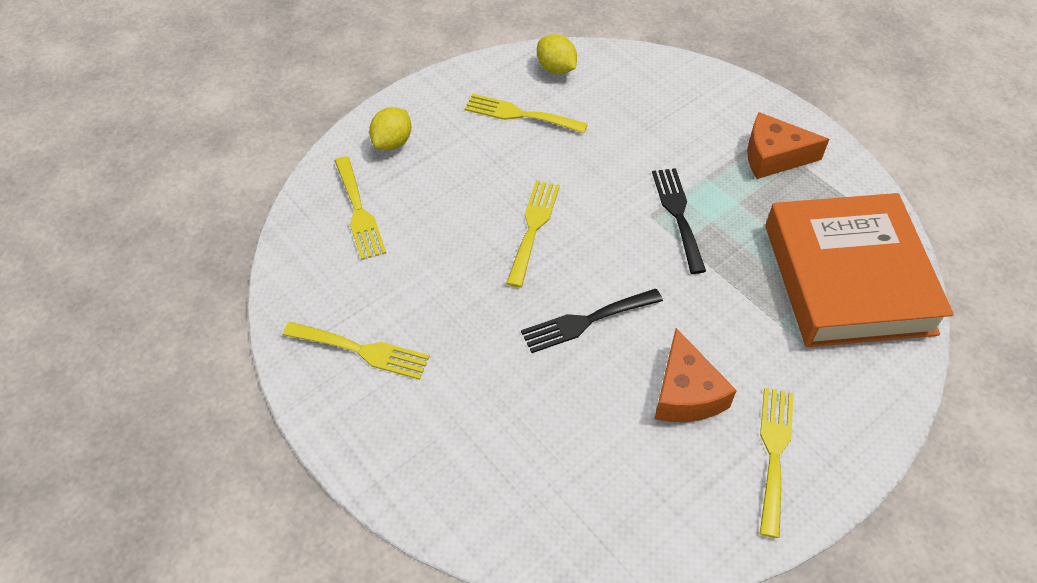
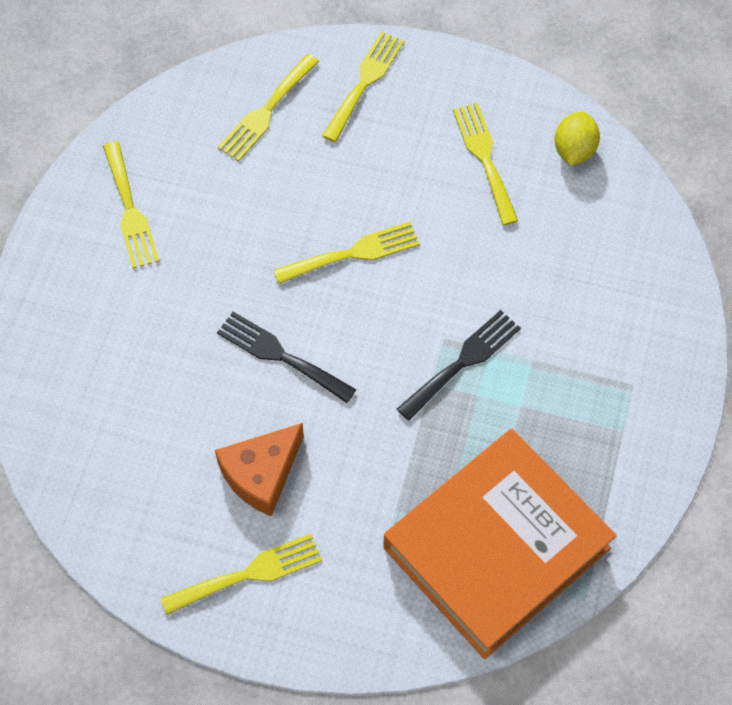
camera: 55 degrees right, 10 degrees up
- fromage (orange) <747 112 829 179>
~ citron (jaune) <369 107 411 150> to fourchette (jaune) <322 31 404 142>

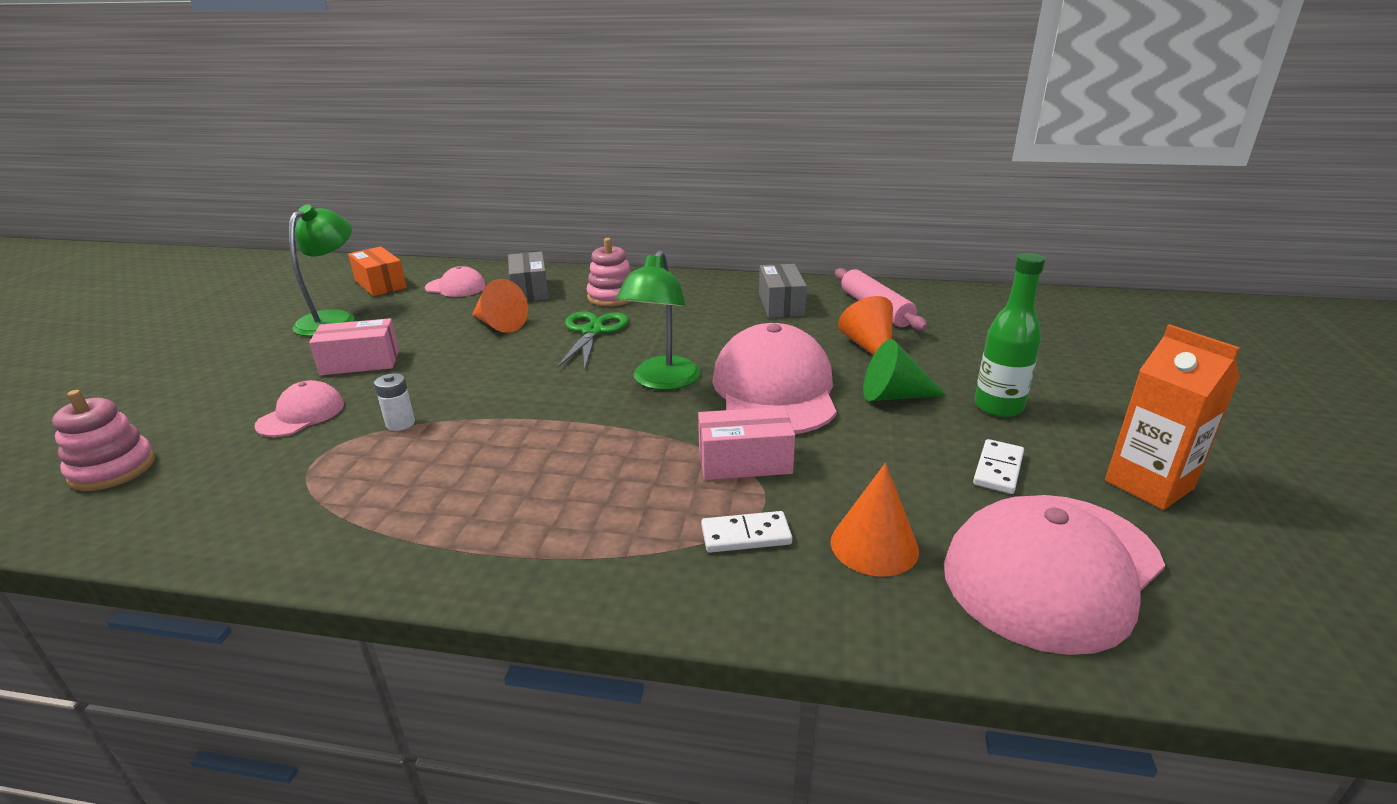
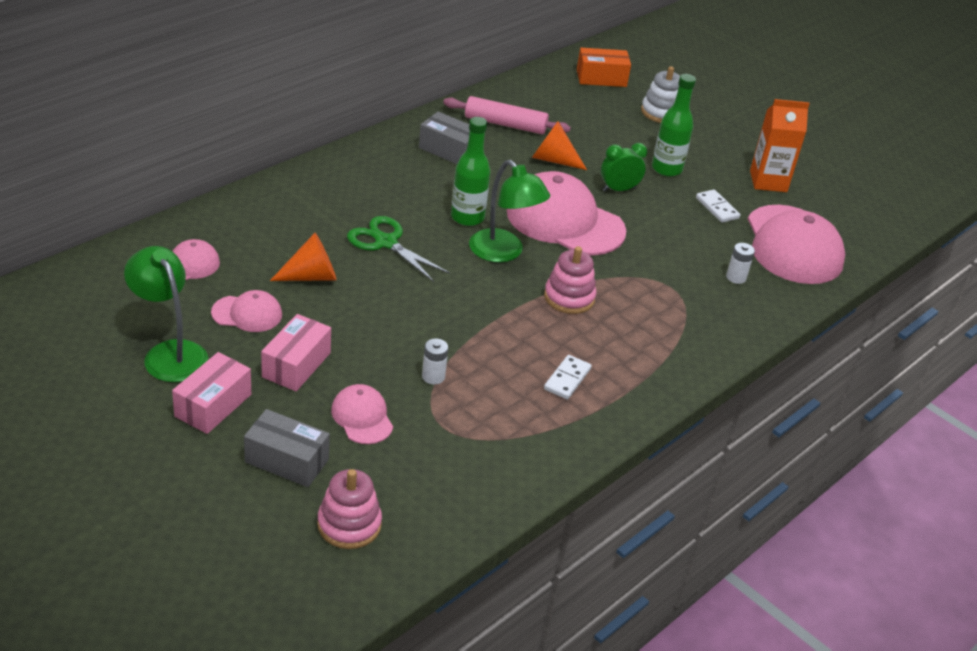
camera: 60 degrees left, 10 degrees up
+ casquette (rose) <211 290 282 332>
+ bouteille (vert) <451 117 490 226>
+ jouet à empiler (blanc) <641 66 680 123>
~ boîte (orange) <348 246 407 296> to <577 48 631 87>
~ boîte (gris) <508 251 549 302> to <244 409 330 487>
~ jouet à empiler (rose) <587 238 632 306> to <544 246 596 314>
~ boîte (rose) <698 407 795 480> to <172 352 251 434>
~ domino (blanc) <701 511 792 553> to <544 355 592 399>
~ cône (orange) <831 463 919 576> to pile (blanc) <726 243 755 284>
~ cône (vert) <863 339 947 401> to réveil (vert) <601 143 647 191>

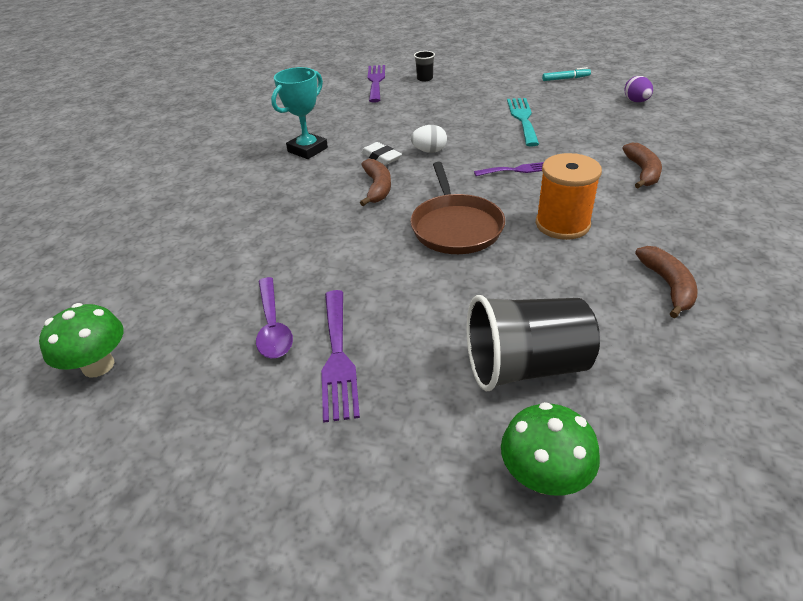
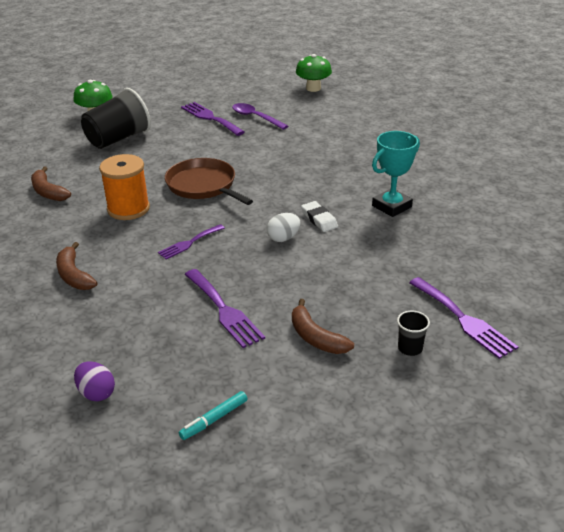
camera: 145 degrees right, 5 degrees down
~ banane (marron) <360 159 391 206> to <292 299 354 354>
~ fourchette (turquoise) <507 98 539 146> to fourchette (violet) <184 269 265 348>
~ trophée (turquoise) <271 67 328 159> = <372 131 420 217> 45 degrees clockwise
~ gomme (blanc) <361 142 402 165> = <301 201 338 232> 45 degrees clockwise

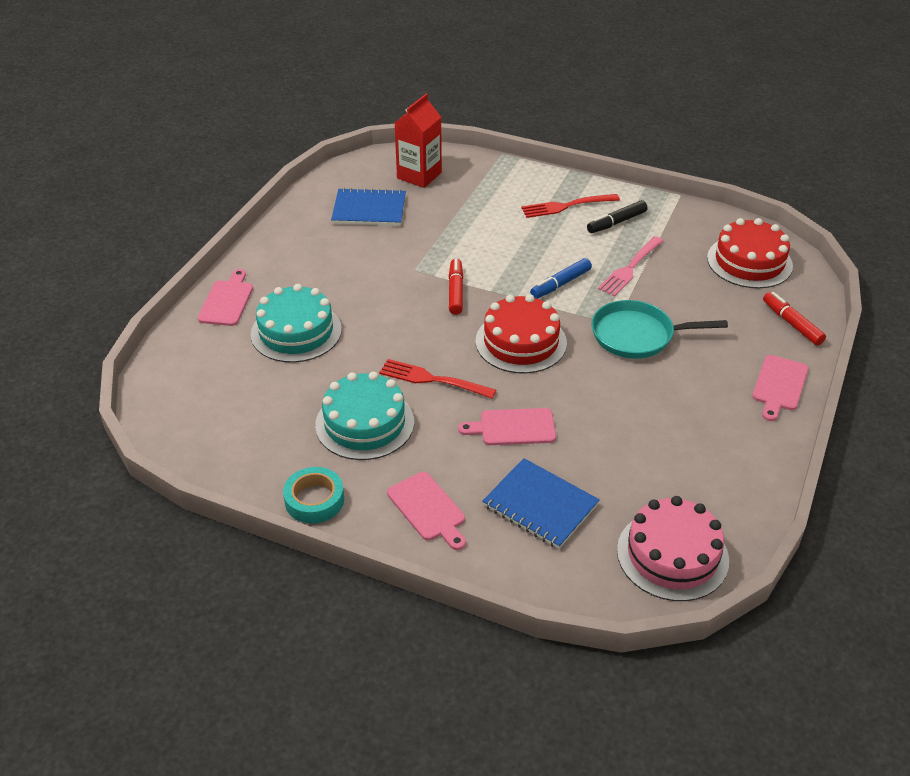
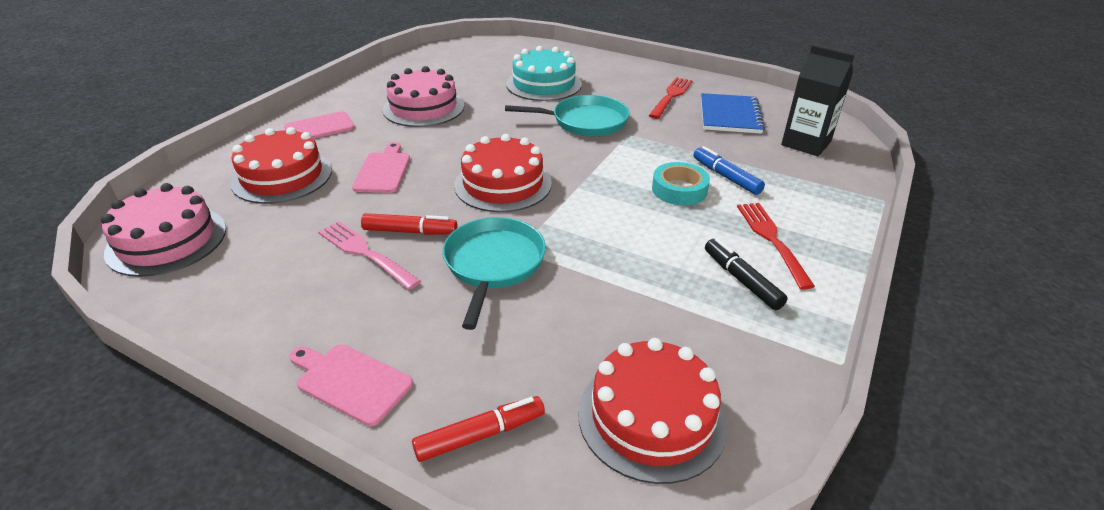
camera: 95 degrees right, 5 degrees down
- planche à découper (rose) <198 269 253 326>
+ poêle (turquoise) <505 95 629 137>
~ ruban adhésif (turquoise) <283 467 344 523> to <652 162 710 205>
~ fourchette (rouge) <379 359 496 399> to <649 77 693 119>
~ feutre (rouge) <449 259 463 315> to <361 213 457 235>
~ feutre (bleu) <530 258 592 299> to <694 146 765 195>
~ fourchette (rose) <598 236 664 296> to <318 221 421 290>
~ carnet (bleu) <482 458 600 549> to gâteau (rouge) <230 127 332 204>
~ gâteau (turquoise) <315 372 414 460> to gâteau (rose) <382 66 464 127>
~ brique de lait (rouge) <395 94 442 188> to brique de lait (noir) <781 45 854 156>

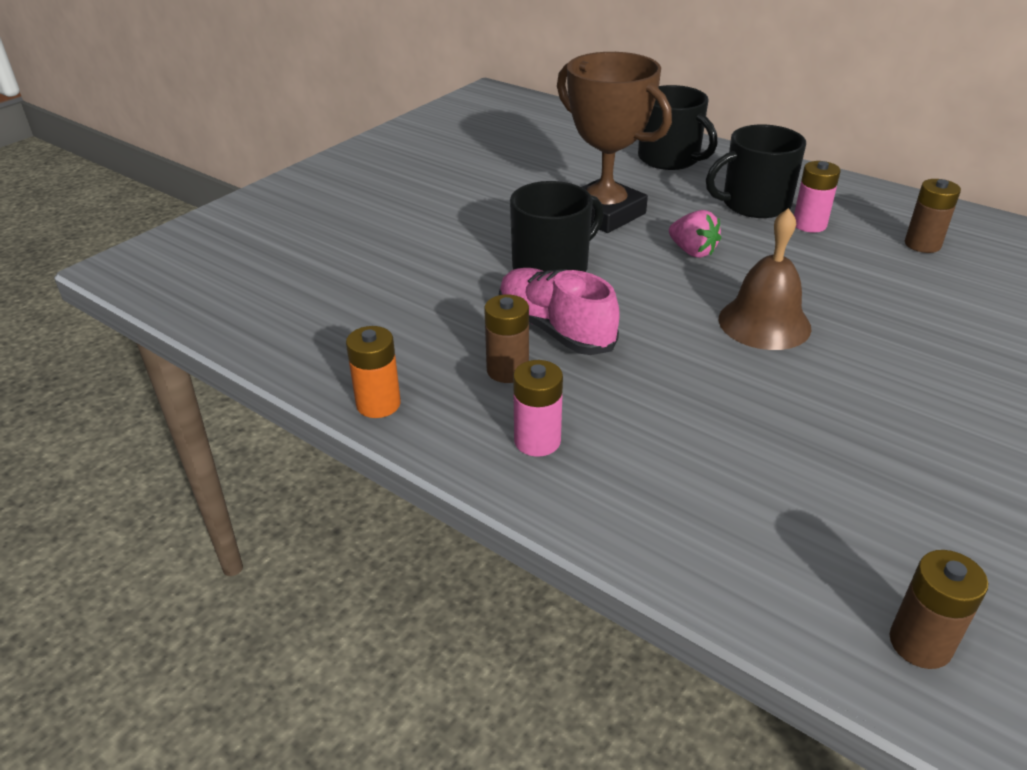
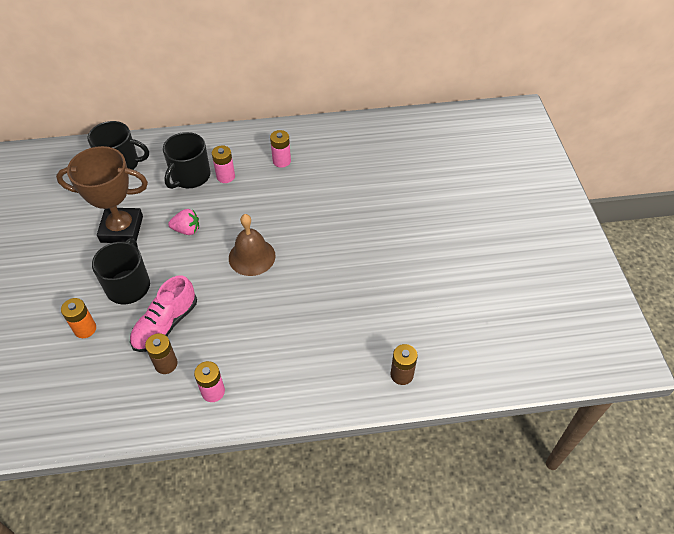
camera: 45 degrees left, 15 degrees up
~ pile (orange) <346 326 401 418> to <61 298 96 338>
~ pile (marron) <905 179 961 253> to pile (rose) <270 130 291 168>
~ chaussure (rose) <499 268 620 355> = <130 275 197 352> 60 degrees counterclockwise

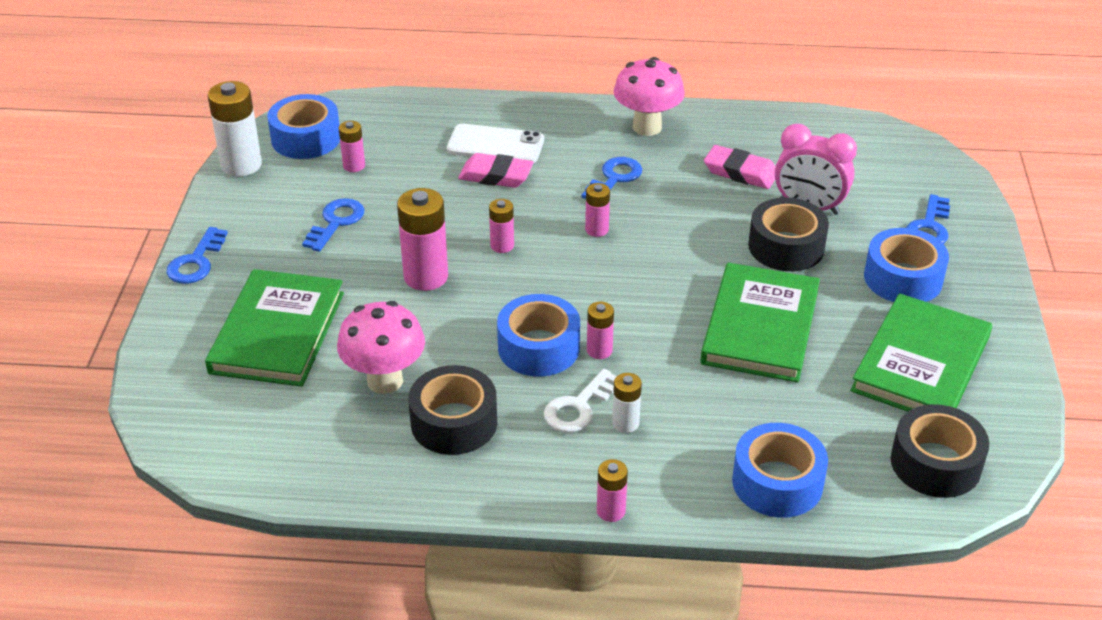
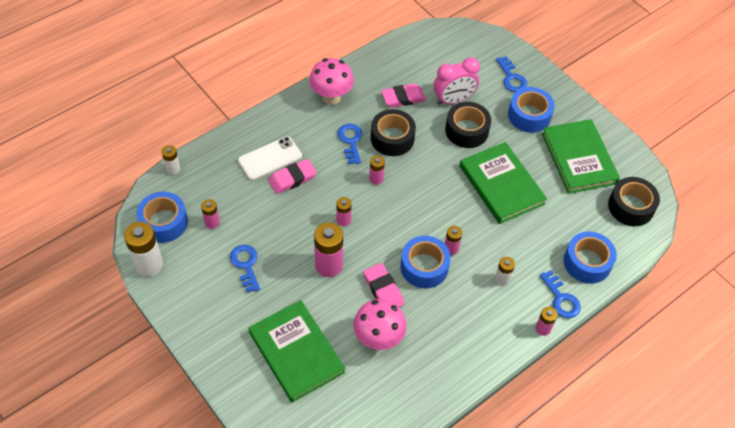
camera: 45 degrees left, 15 degrees up
- clé (blanc) <544 369 617 433>
+ pile (blanc) <162 145 180 175>
+ gomme (rose) <363 263 404 307>
~ clé (bleu) <166 227 228 284> to <540 270 581 318>
~ ruban adhésif (noir) <408 365 497 455> to <371 109 416 156>

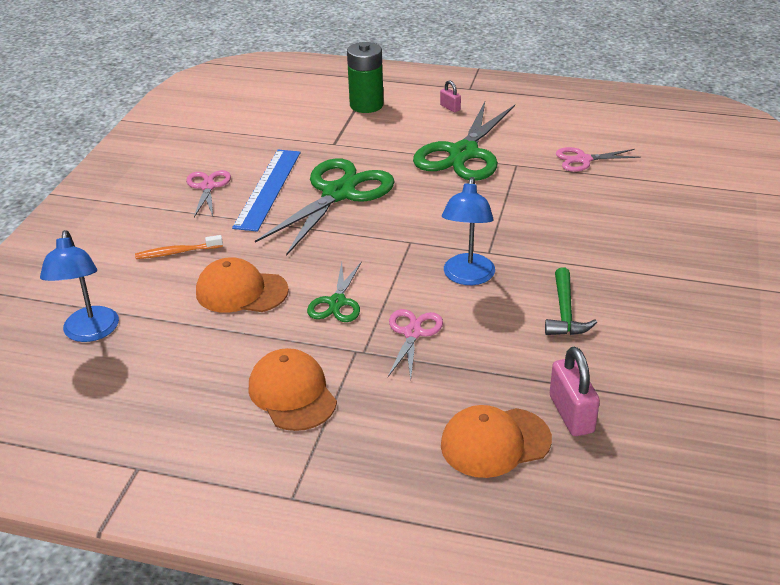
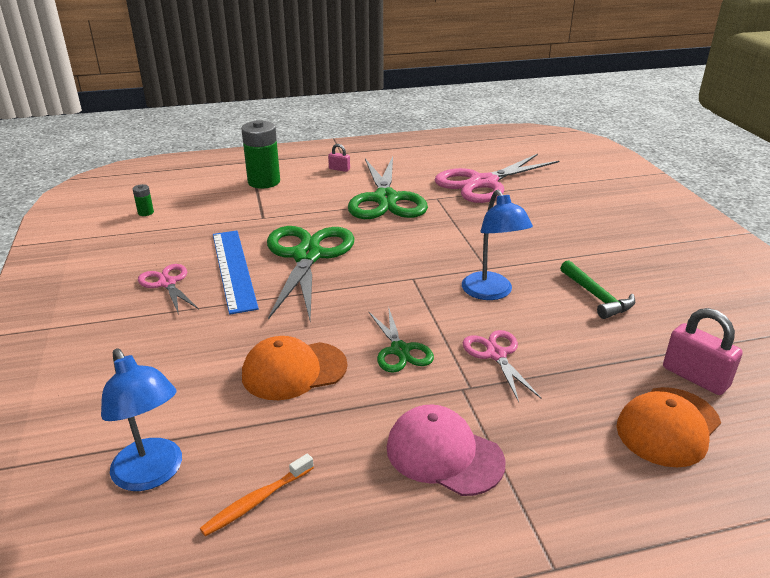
camera: 30 degrees left, 5 degrees down
+ pile (vert) <133 184 154 216>
~ brosse à dents (orange) <135 235 223 259> to <200 454 314 537>
~ casquette (orange) <249 348 337 431> to casquette (rose) <387 404 505 496>
~ ciseaux (rose) <556 147 641 172> = <434 154 559 203> x1.95

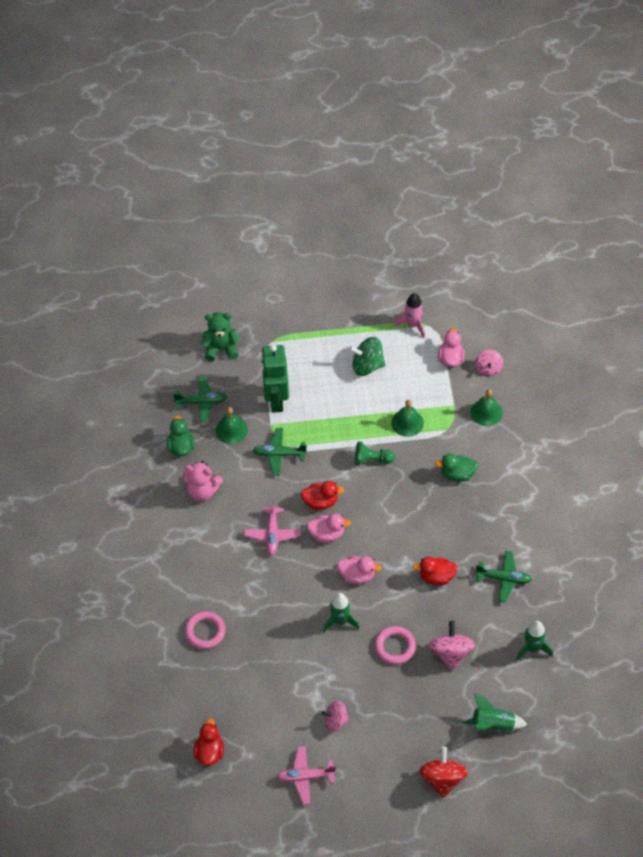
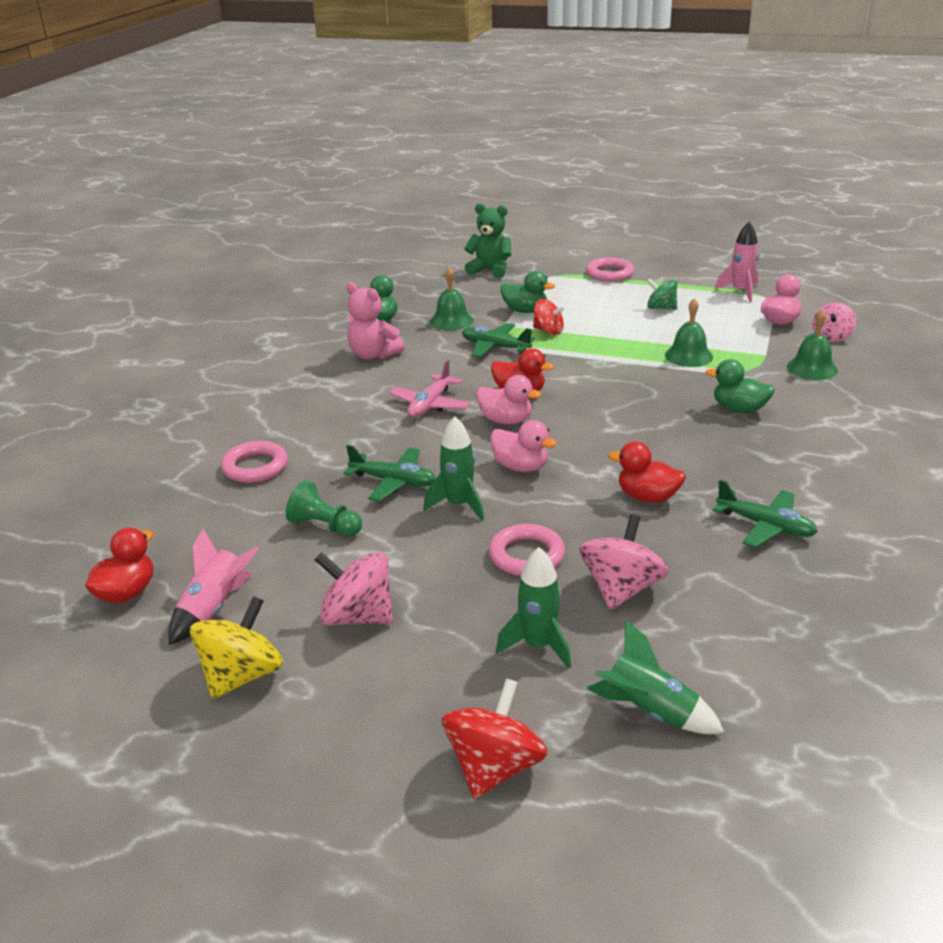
camera: 25 degrees right, 25 degrees down
+ fusée (rose) <168 529 259 645>
+ toupie (rouge) <533 299 565 335>
+ anneau (rose) <586 257 634 282>
~ avion (vert) <173 376 227 422> to <344 445 436 502>
~ pion (vert) <355 441 395 466> to <286 480 362 537>
~ fusée (vert) <516 621 553 660> to <496 547 571 669>
~ robot (vert) <261 345 289 413> to canard (vert) <500 271 555 313>
~ avion (rose) <276 746 336 804> to toupie (jaune) <190 596 283 699>
~ toupie (rose) <322 701 349 732> = <315 552 393 626> x1.52
~ toupie (vert) <349 337 386 376> = <647 279 677 310> x0.66

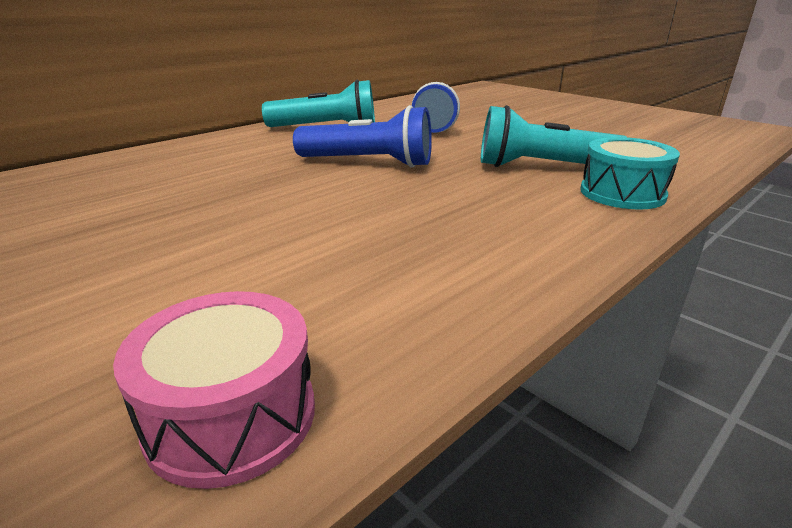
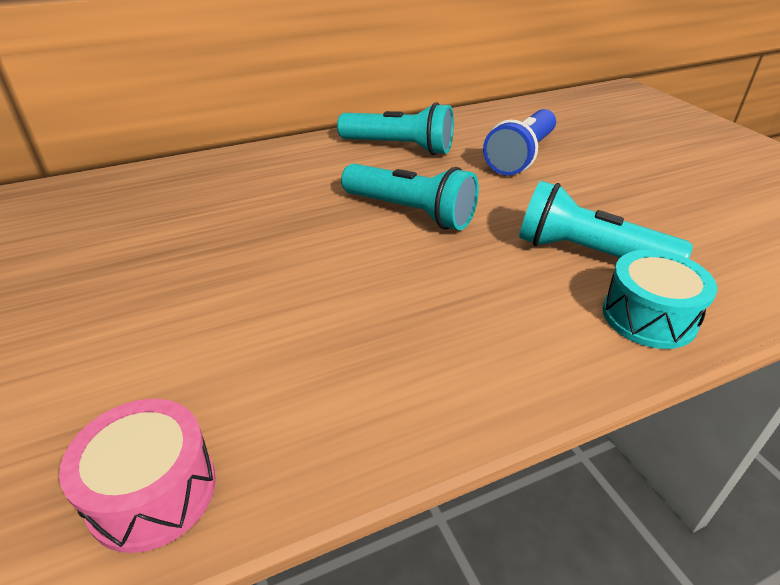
camera: 20 degrees right, 10 degrees up
~ lampe de poche (bleu) <293 105 432 168> to lampe de poche (turquoise) <341 164 479 230>

